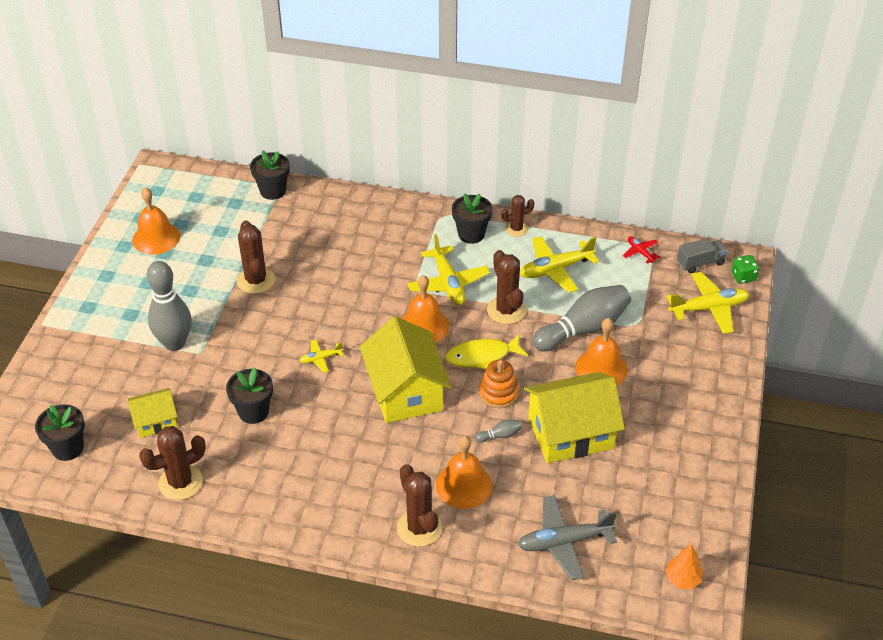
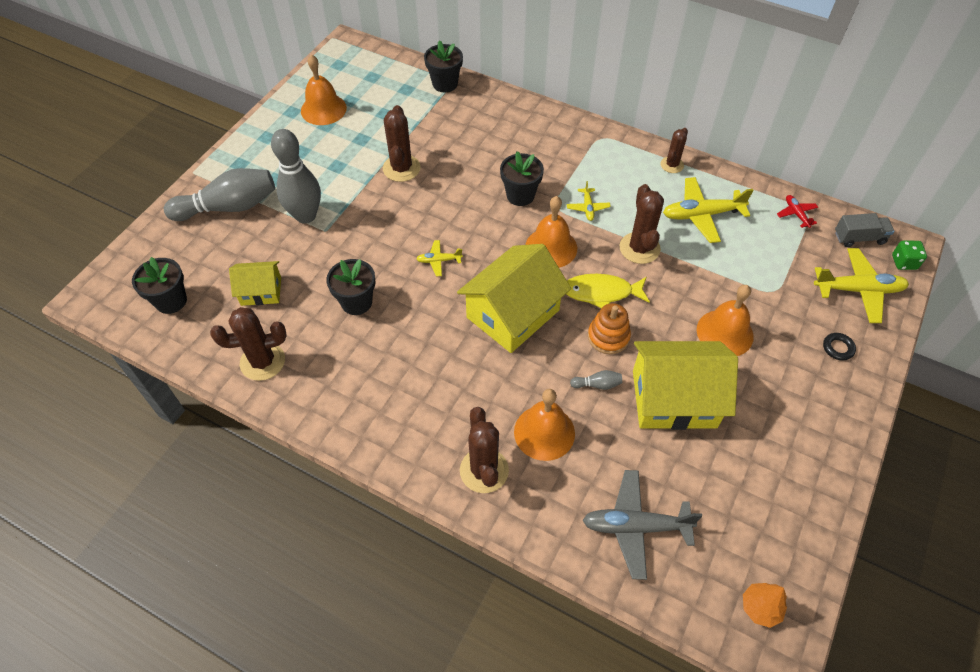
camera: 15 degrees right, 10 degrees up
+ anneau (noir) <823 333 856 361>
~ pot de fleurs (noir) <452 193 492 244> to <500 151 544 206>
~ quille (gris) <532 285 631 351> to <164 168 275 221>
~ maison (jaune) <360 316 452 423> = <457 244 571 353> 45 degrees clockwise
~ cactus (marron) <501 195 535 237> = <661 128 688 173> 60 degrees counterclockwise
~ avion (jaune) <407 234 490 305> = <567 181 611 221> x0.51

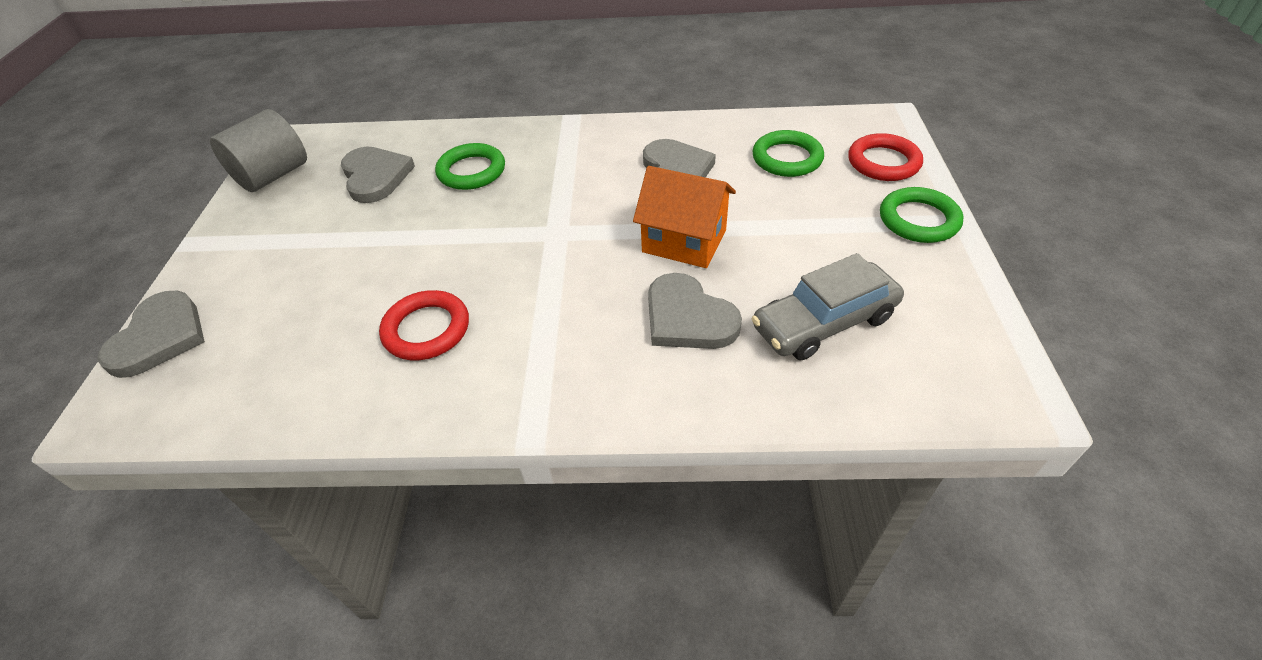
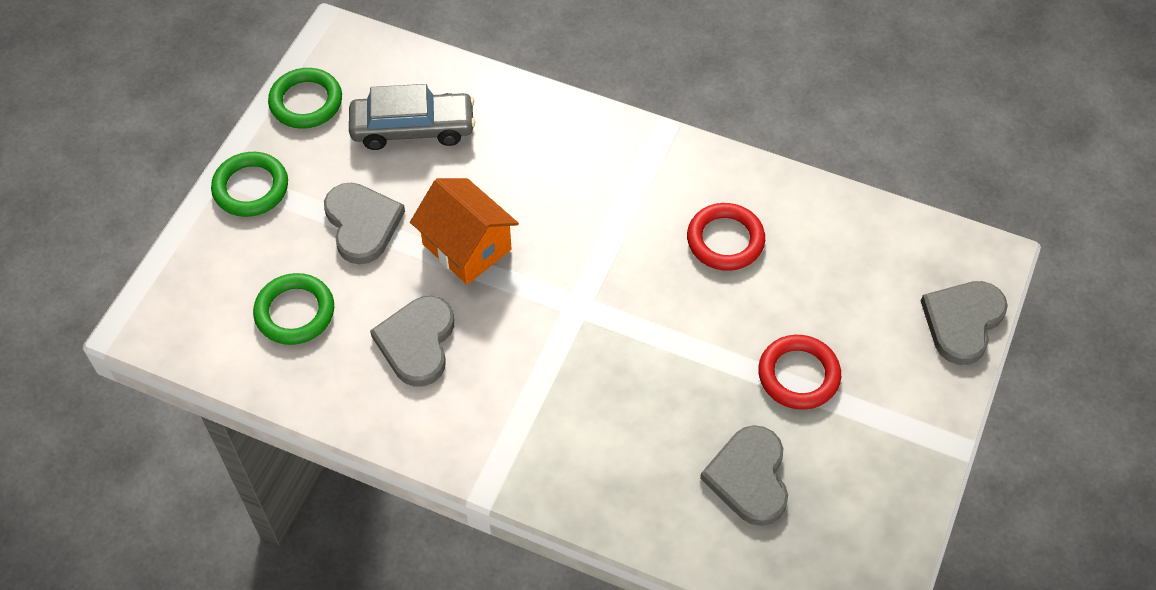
camera: 160 degrees left, 10 degrees up
- cylindre (gris) <210 109 307 192>
~ anneau (vert) <435 143 505 190> to <268 68 342 129>
~ cœur (gris) <648 273 742 349> to <324 183 405 264>
~ anneau (rouge) <848 133 923 181> to <758 335 841 410>

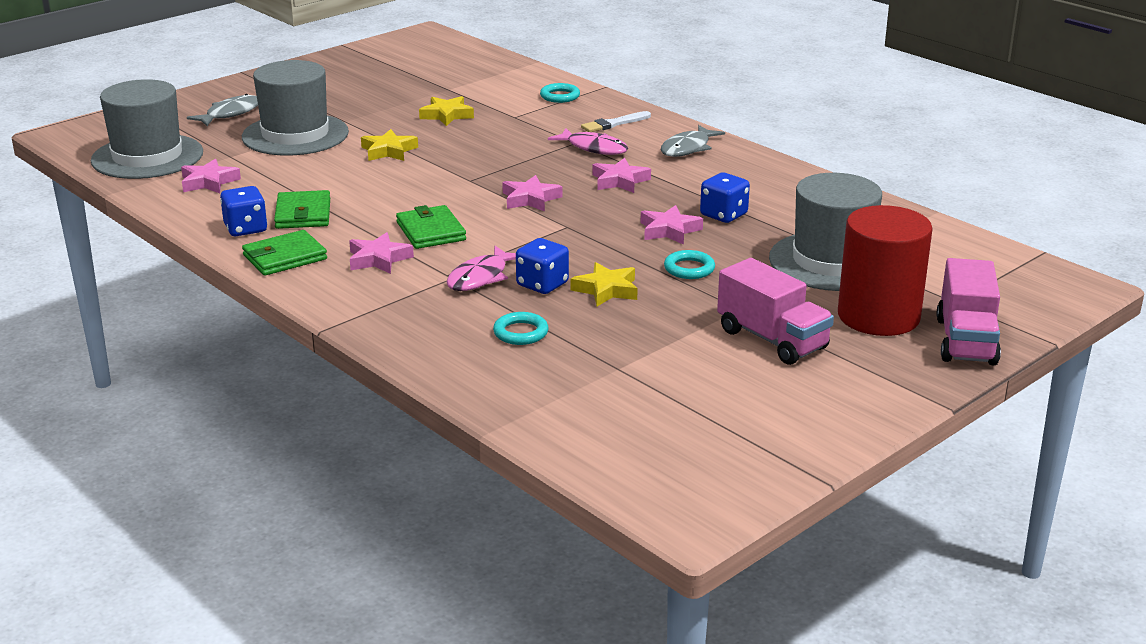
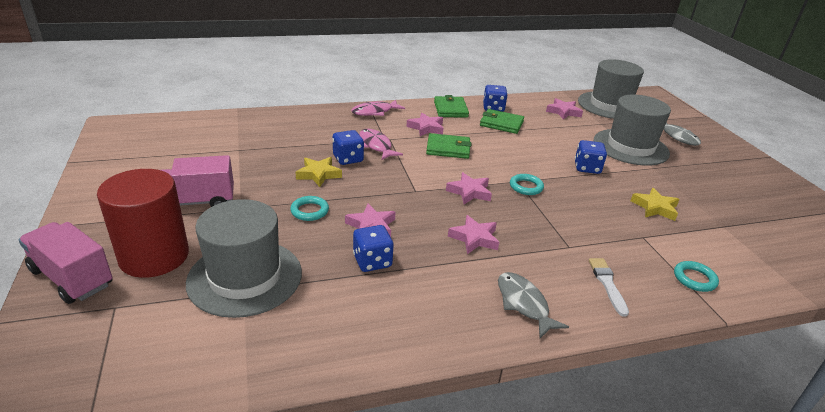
camera: 115 degrees right, 5 degrees up
~ anneau (turquoise) <493 312 548 345> to <510 174 544 195>
~ poisson (rose) <548 128 628 155> to <351 100 405 116>
~ étoile (jaune) <361 129 418 161> to dé (bleu) <575 140 607 174>

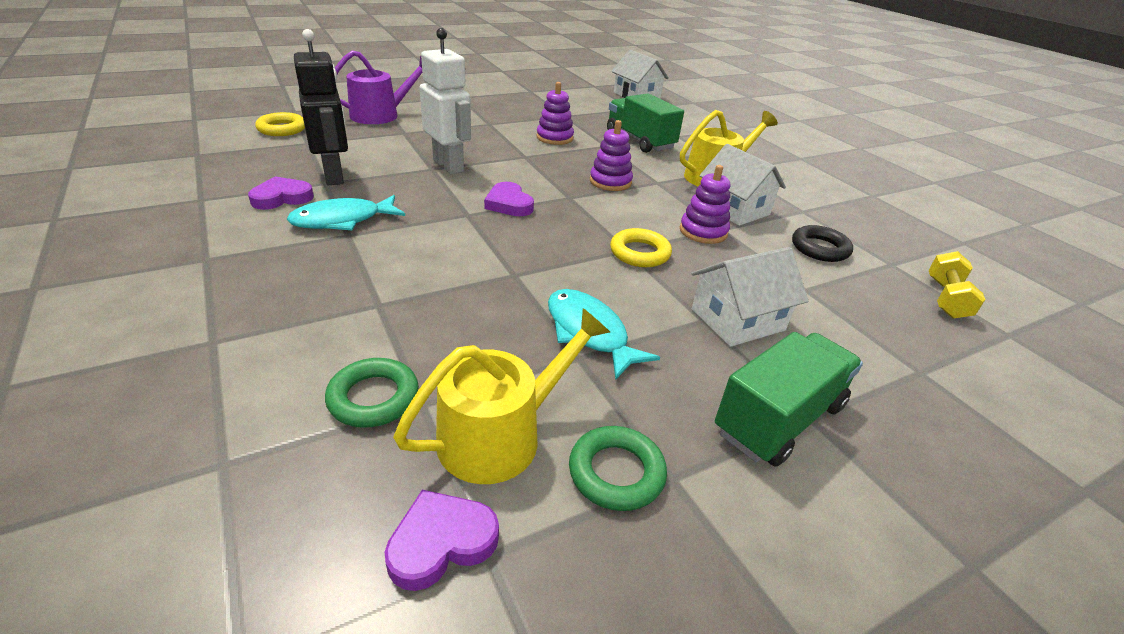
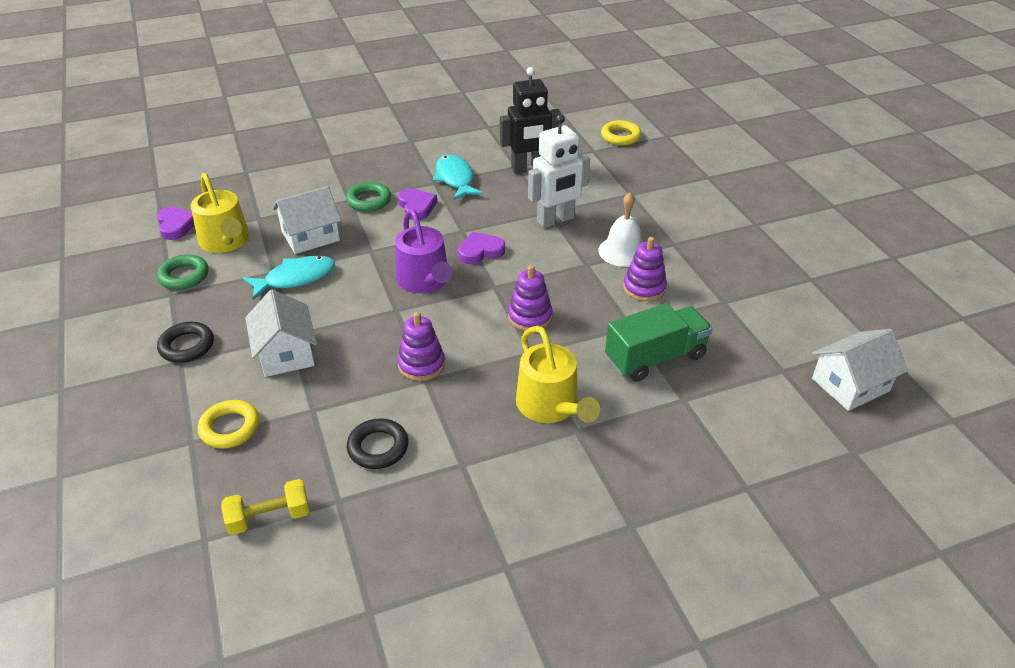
camera: 100 degrees right, 5 degrees up
+ cloche (blanc) <598 192 642 267>
~ cœur (violet) <248 176 314 210> to <398 188 437 220>
~ anneau (vert) <325 358 419 428> to <346 182 391 212>
~ arrosoir (violet) <335 50 422 124> to <395 209 453 293>
~ anneau (jaune) <610 228 672 267> to <198 400 260 449>
~ maison (blanc) <699 144 786 226> to <273 186 341 254>
~ camion (vert) <715 332 863 467> to anneau (noir) <157 322 214 363>
~ haltère (jaune) <929 251 986 319> = <221 479 310 535> 45 degrees counterclockwise

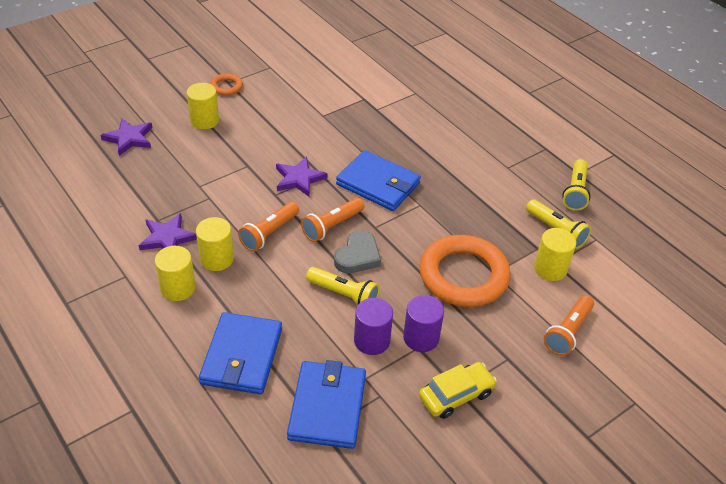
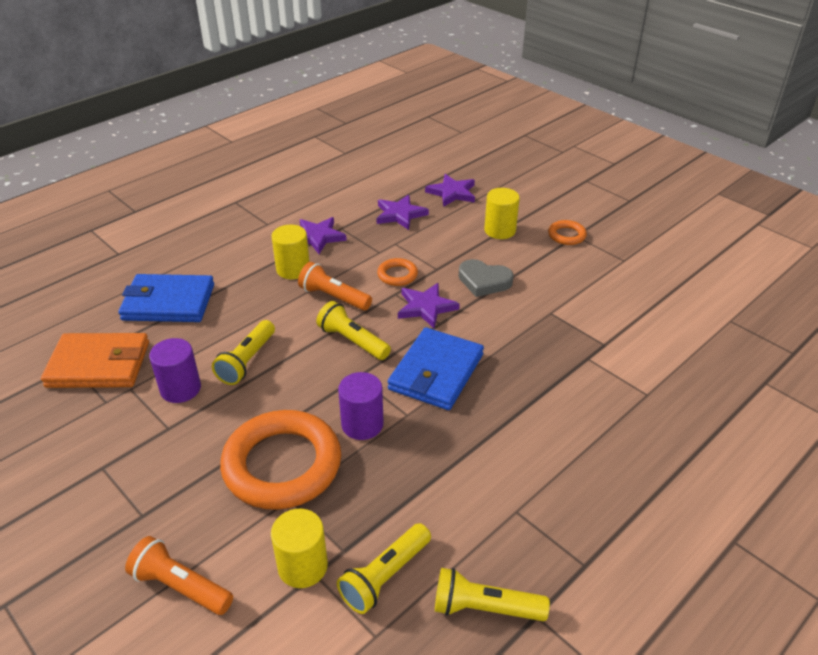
camera: 85 degrees right, 5 degrees down
- cylindre (jaune) <155 246 196 301>
- voiture (jaune) <419 362 497 419>
+ étoile (violet) <376 195 429 230>
+ anneau (orange) <377 258 418 286>
~ cœur (gris) <334 230 381 273> to <459 259 514 297>
~ cylindre (violet) <403 295 444 352> to <338 372 383 440>
~ portefeuille (bleu) <287 360 366 449> to portefeuille (orange) <41 333 149 388>
~ lampe de poche (orange) <301 198 365 242> to lampe de poche (jaune) <316 301 391 360>

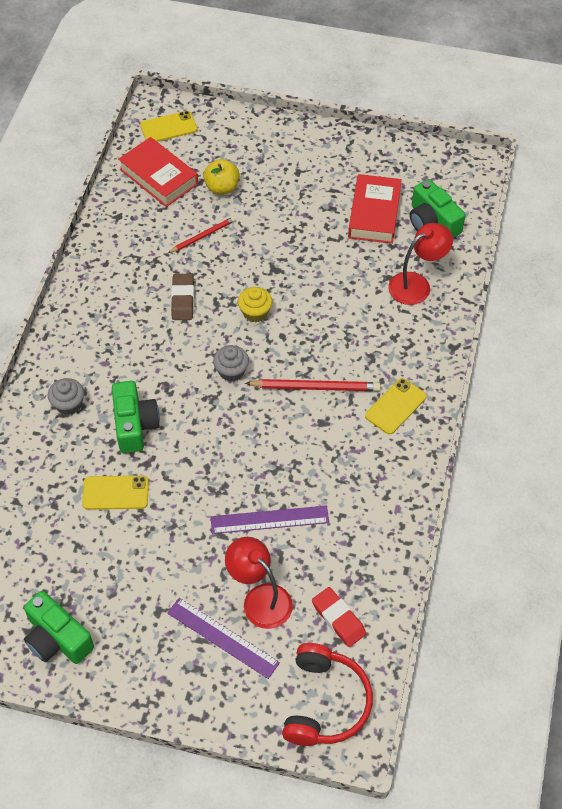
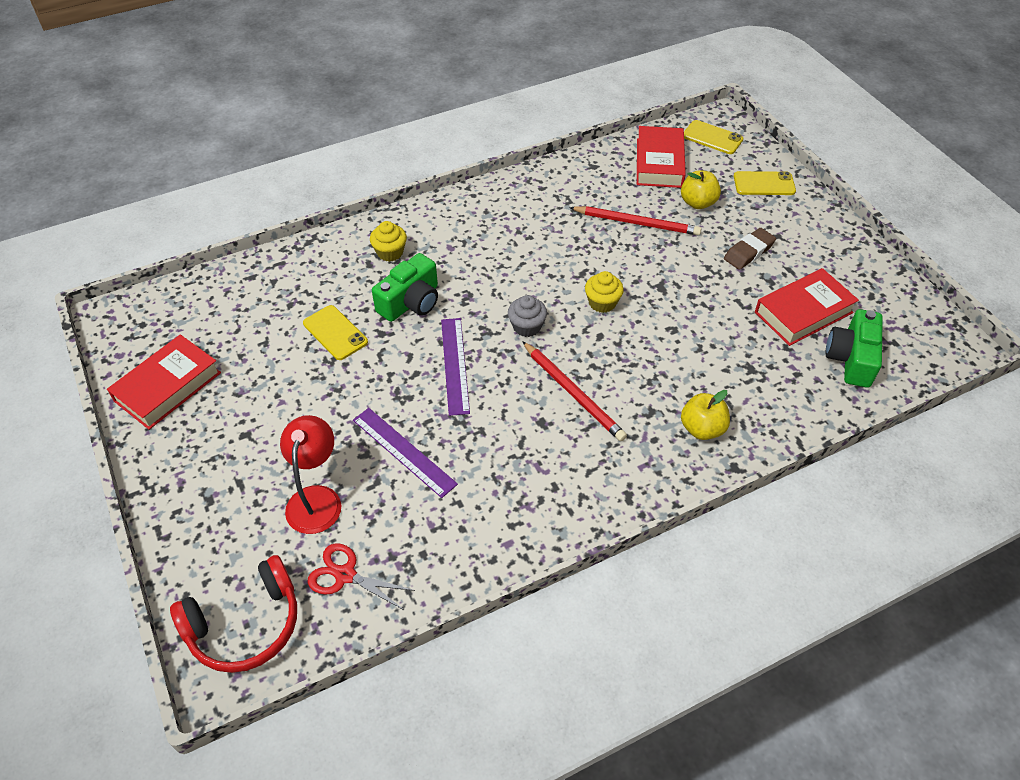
camera: 50 degrees right, 5 degrees down
- lampe (rouge) <388 223 453 305>
+ pomme (jaune) <681 390 730 440>
~ règle (violet) <167 598 280 679> to <441 318 470 416>
~ gomme (marron) <171 274 194 320> to <724 228 776 270>
~ téléphone (jaune) <365 378 427 434> to <734 171 796 195>
~ appareil photo (vert) <24 591 94 664> to livre (rouge) <107 334 221 430>
~ gomme (rouge) <312 587 366 647> to ciseaux (rouge) <307 543 415 610>
~ muffin (gris) <48 378 84 415> to muffin (jaune) <370 221 407 262>
~ crayon (rouge) <168 216 236 253> = <569 206 701 235> x1.57

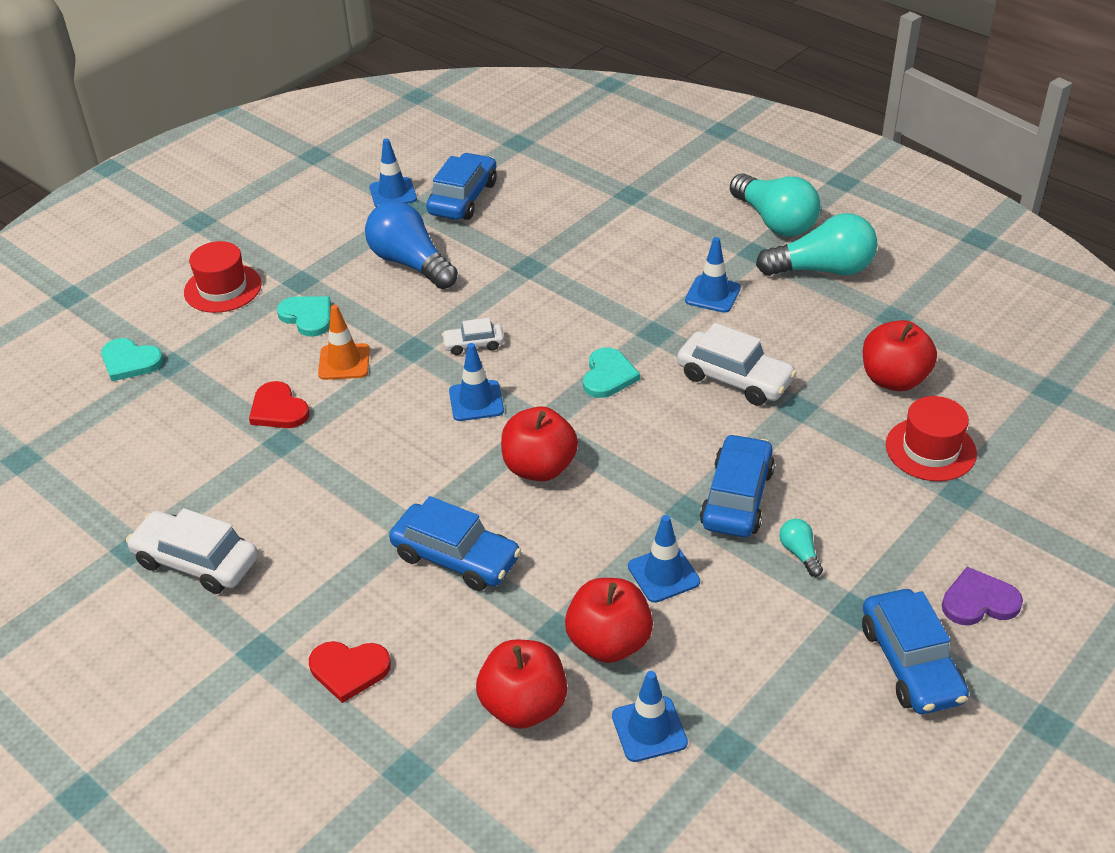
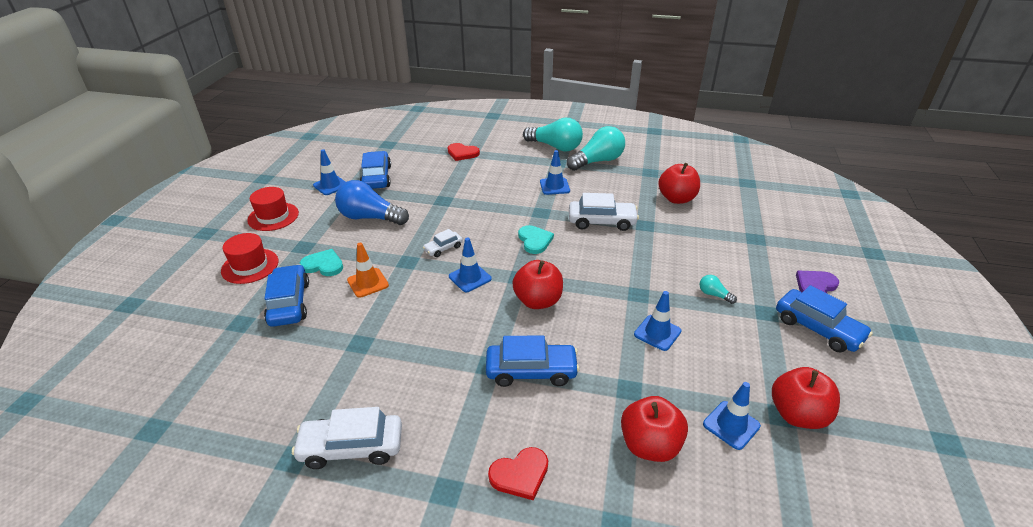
camera: 30 degrees left, 5 degrees down
- cœur (turquoise) <101 338 163 381>
~ cœur (rouge) <249 381 309 428> to <448 143 480 161>
~ pomme (rouge) <565 578 653 663> to <772 367 840 429>
~ voiture (bleu) <700 434 775 537> to <264 264 309 327>
~ chapeau (rouge) <886 396 977 481> to <247 187 299 231>

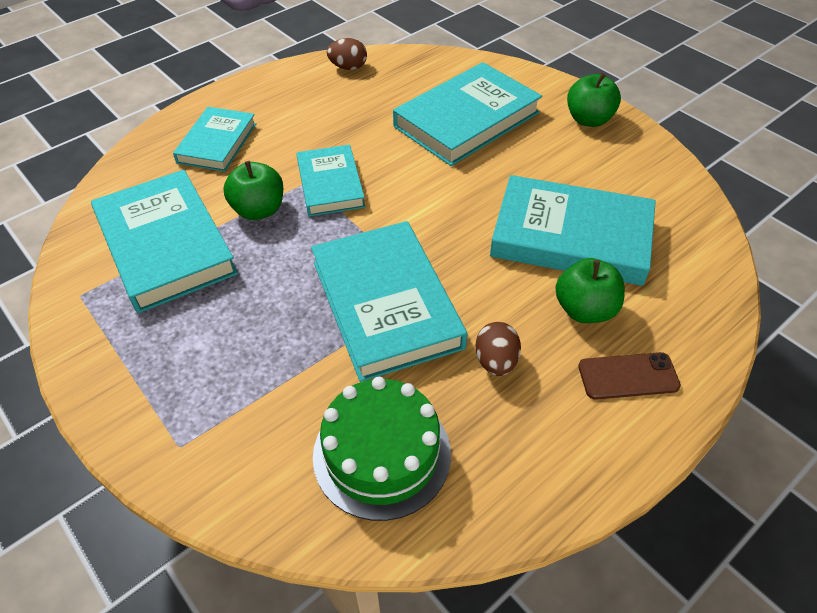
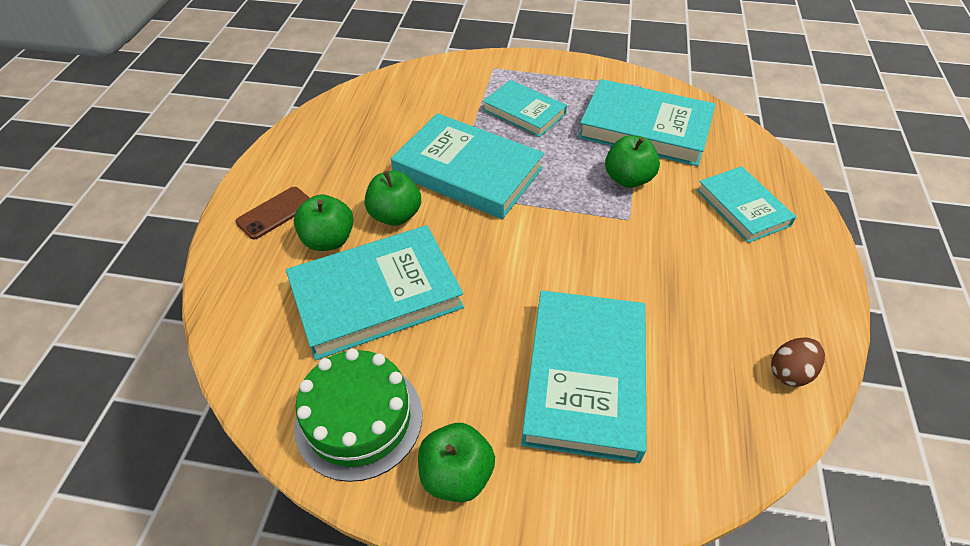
camera: 140 degrees right, 0 degrees up
- œuf (marron) <476 322 521 376>
+ pomme (vert) <365 171 421 226>
~ livre (turquoise) <297 145 365 217> to <483 80 567 137>
~ gâteau (vert) <313 377 451 521> to <294 349 422 482>

